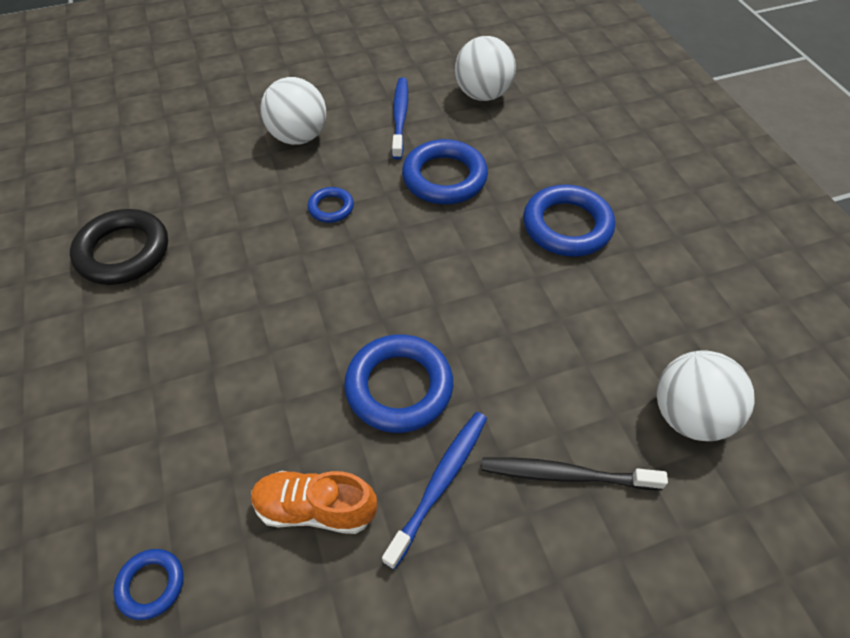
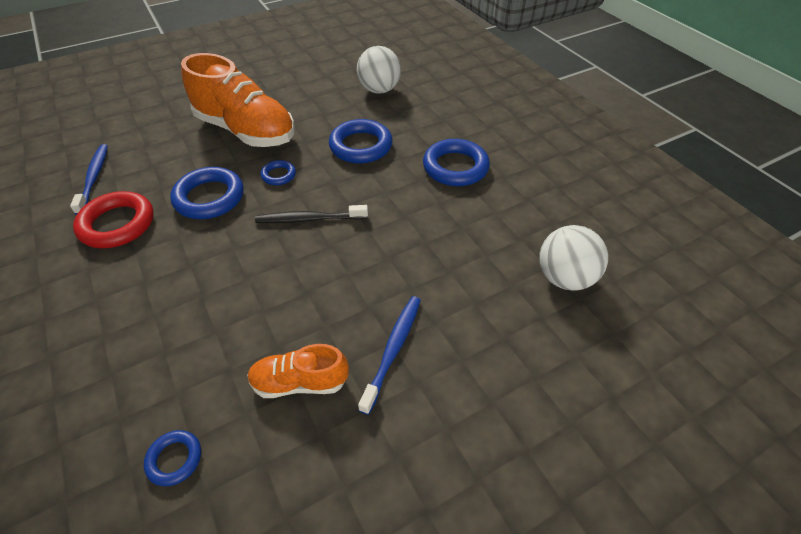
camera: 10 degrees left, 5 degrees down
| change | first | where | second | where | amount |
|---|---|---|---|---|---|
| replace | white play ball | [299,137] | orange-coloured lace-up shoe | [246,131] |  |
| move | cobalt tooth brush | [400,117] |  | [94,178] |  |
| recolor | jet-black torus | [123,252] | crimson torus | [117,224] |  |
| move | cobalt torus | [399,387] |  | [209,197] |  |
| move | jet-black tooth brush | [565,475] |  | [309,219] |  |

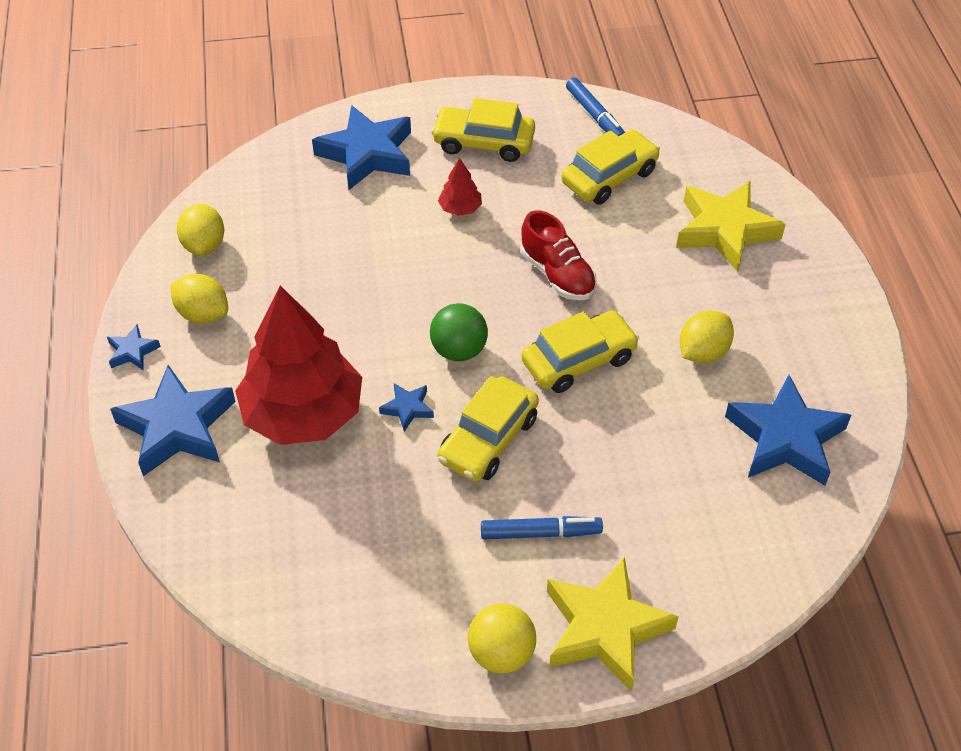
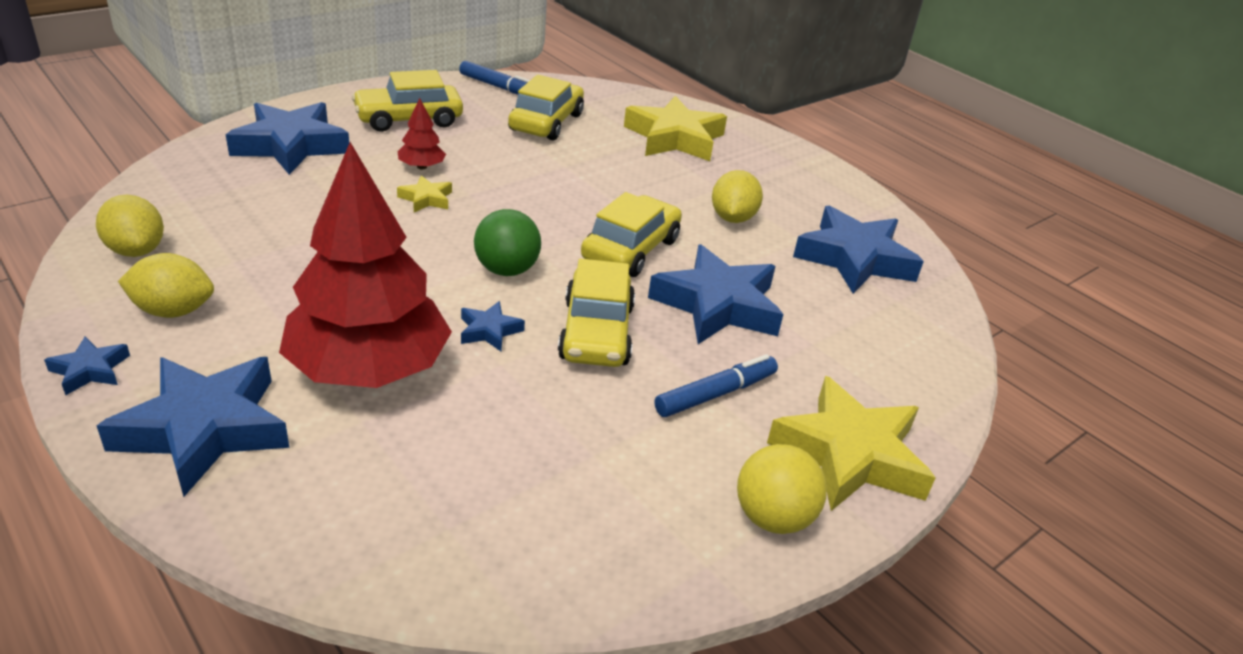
camera: 35 degrees left, 15 degrees down
| change | first | where | second | where | amount |
|---|---|---|---|---|---|
| delete | crimson lace-up shoe | [557,275] |  |  |  |
| insert |  |  | golden star | [426,199] |  |
| insert |  |  | cobalt star | [717,305] |  |

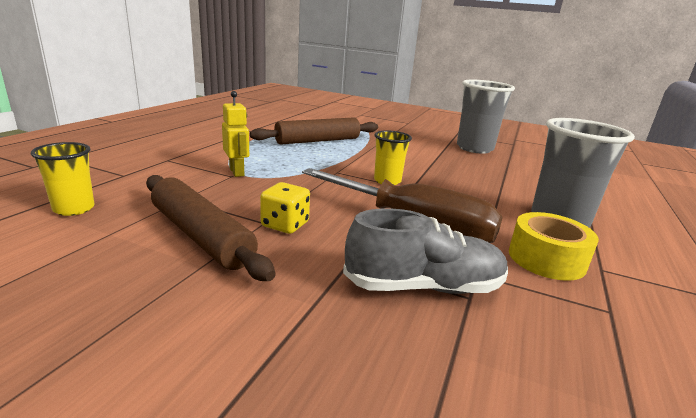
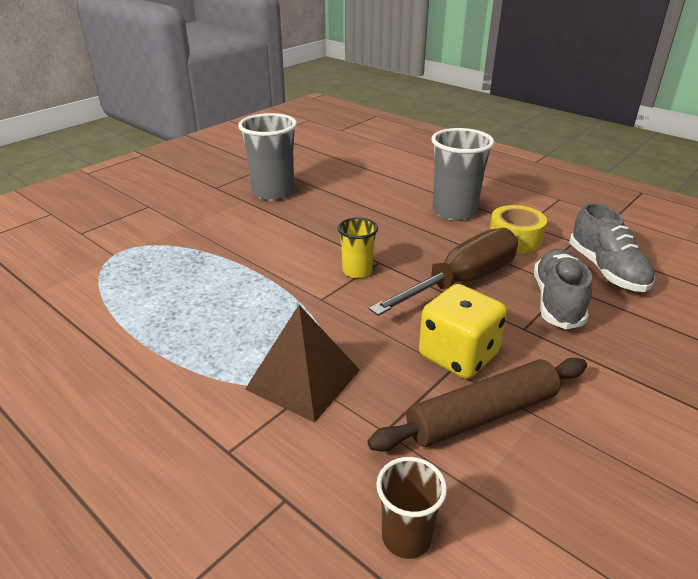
camera: 70 degrees left, 10 degrees up
| change | first | where | second | where | amount |
|---|---|---|---|---|---|
| replace | golden robot figure | [237,172] | brown solid pyramid | [303,379] |  |
| delete | brown pastry roller | [317,141] |  |  |  |
| recolor | golden beaker | [74,209] | brown beaker | [406,537] |  |
| resize | golden dice | [285,225] |  | [458,355] | x1.67 |
| insert |  |  | gray lace-up shoe | [606,270] |  |

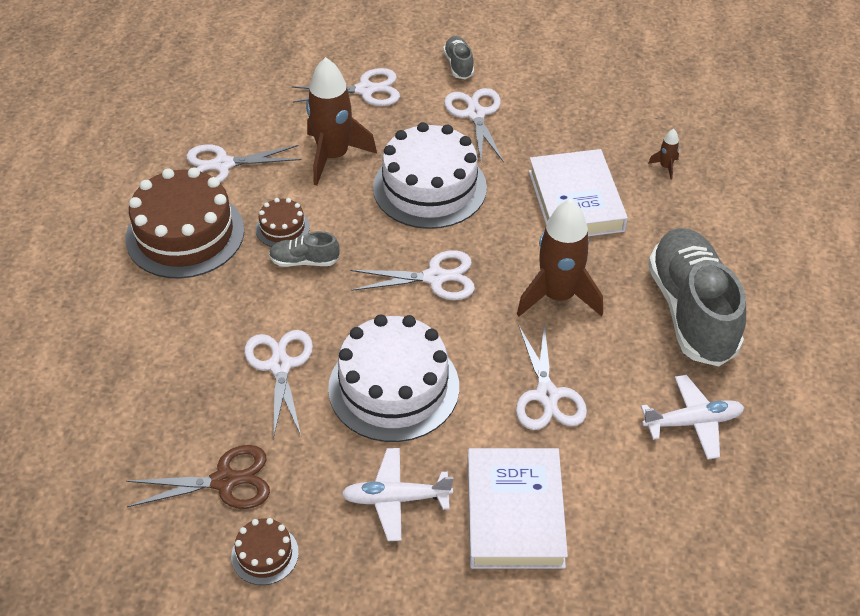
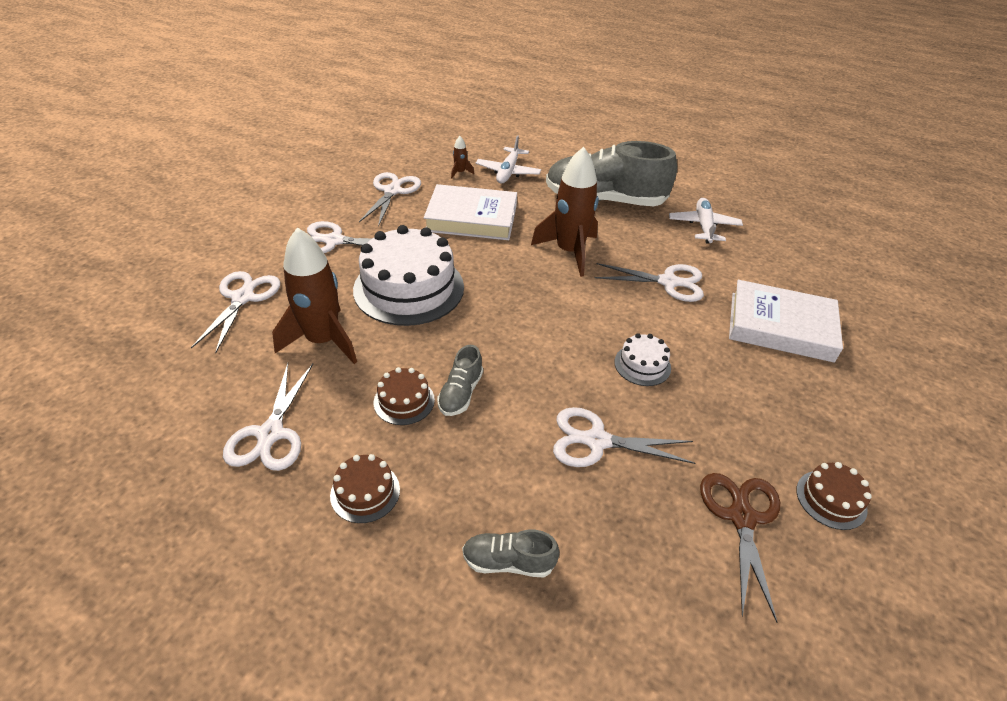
camera: 75 degrees left, 5 degrees down
| change | first | where | second | where | amount |
|---|---|---|---|---|---|
| move | gray lace-up shoe | [458,65] |  | [508,562] |  |
| resize | brown layer cake | [185,234] |  | [365,492] | x0.46 |
| move | white shears | [435,277] |  | [392,191] |  |
| resize | white layer cake | [394,387] |  | [642,365] | x0.46 |
| move | white aeroplane | [395,499] |  | [508,172] |  |

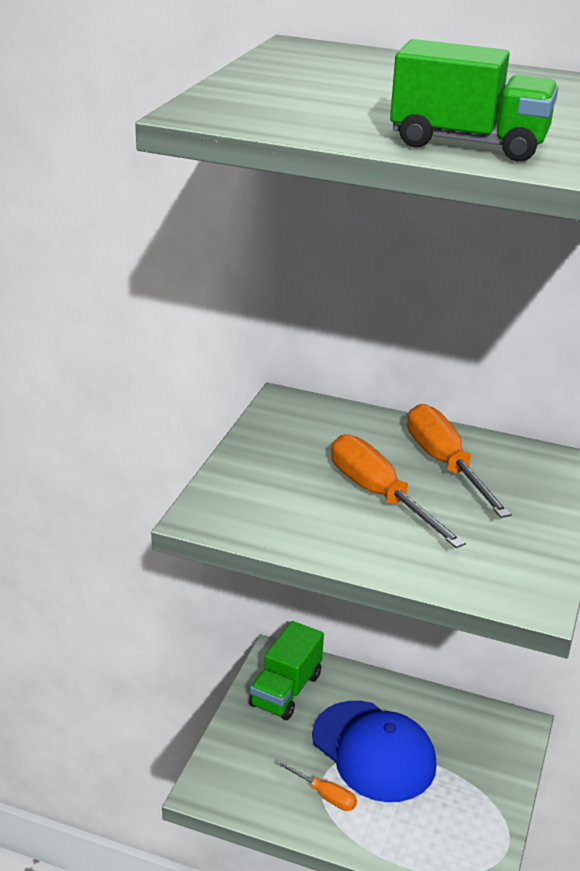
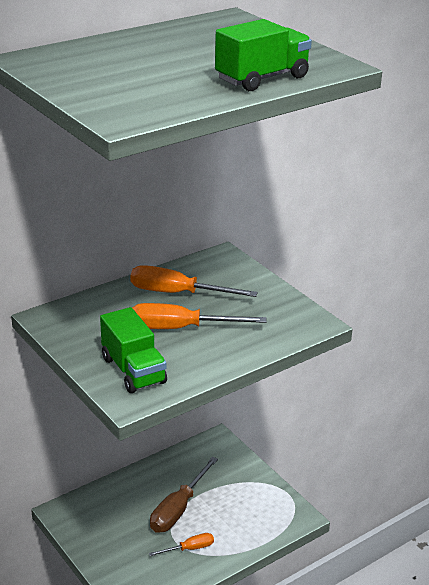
camera: 55 degrees left, 0 degrees up
| change | first | where | second | where | amount |
|---|---|---|---|---|---|
| move | green lorry | [286,690] |  | [133,370] |  |
| replace | cobalt cap | [373,751] | brown hand screwdriver | [178,509] |  |

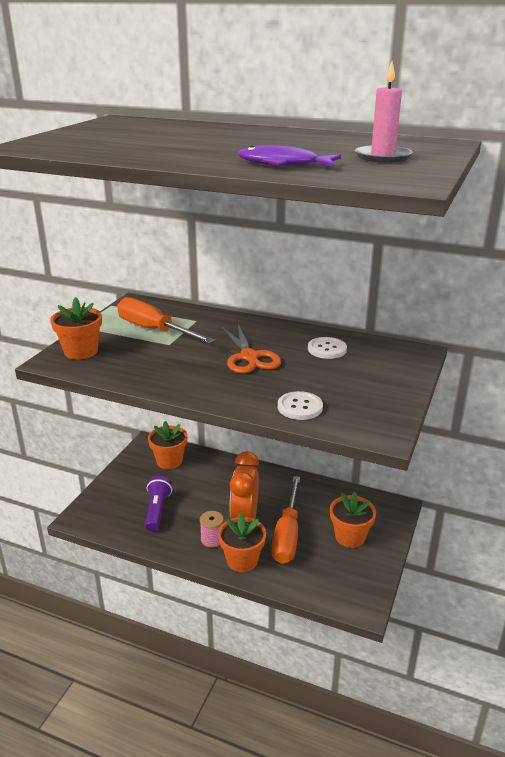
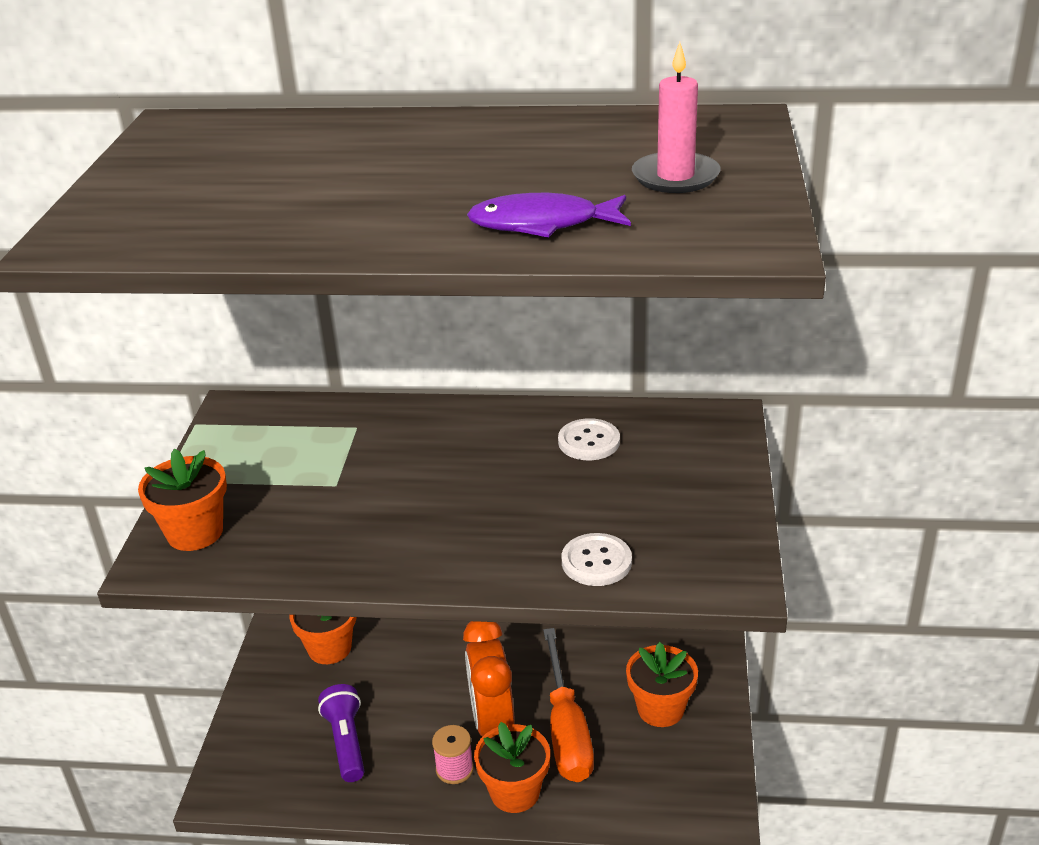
camera: 15 degrees left, 5 degrees up
| change | first | where | second | where | amount |
|---|---|---|---|---|---|
| delete | orange-coloured hand screwdriver | [154,330] |  |  |  |
| delete | orange-coloured shears | [249,357] |  |  |  |

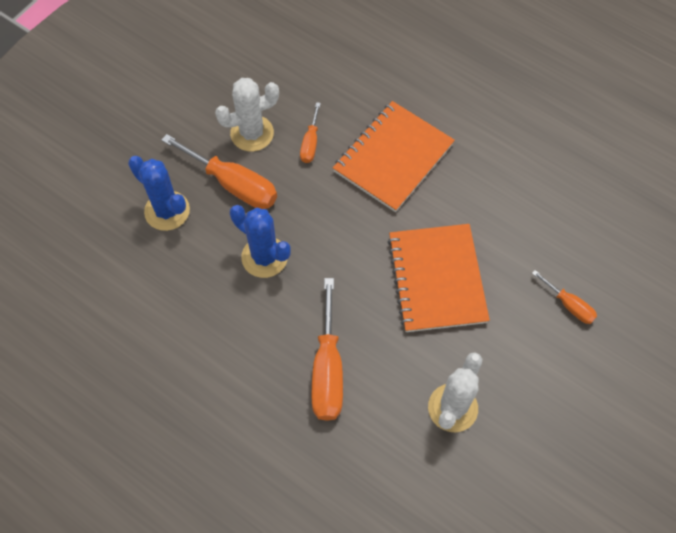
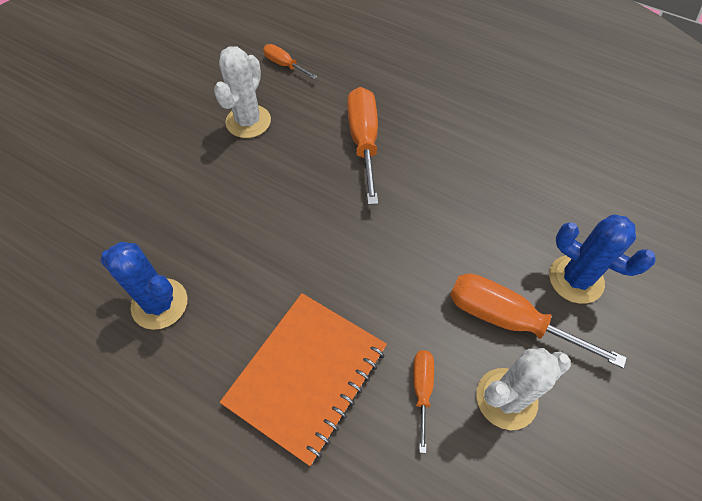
camera: 175 degrees right, 5 degrees down
| change | first | where | second | where | amount |
|---|---|---|---|---|---|
| move | cobalt cactus | [264,257] |  | [159,304] |  |
| delete | orange-coloured notepad | [436,279] |  |  |  |
| move | orange-coloured hand screwdriver | [569,305] |  | [284,65] |  |

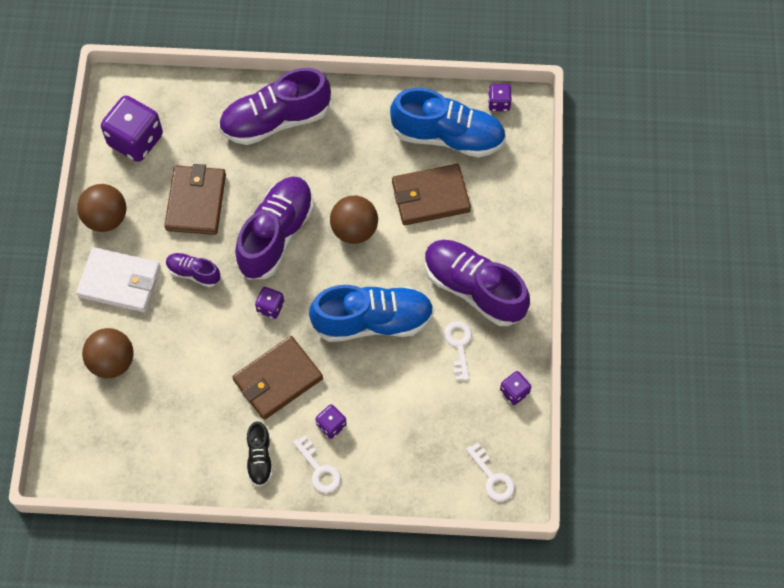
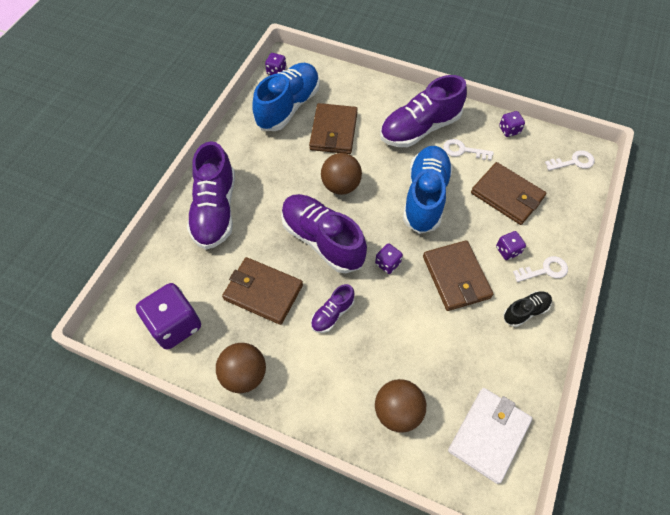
camera: 70 degrees left, 5 degrees down
| change | first | where | second | where | amount |
|---|---|---|---|---|---|
| move | white card wallet | [120,282] |  | [489,435] |  |
| rotate | jet-black lace-up shoe | [259,458] |  | [525,311] | 45 degrees counterclockwise |
| insert |  |  | brown card wallet | [507,195] |  |

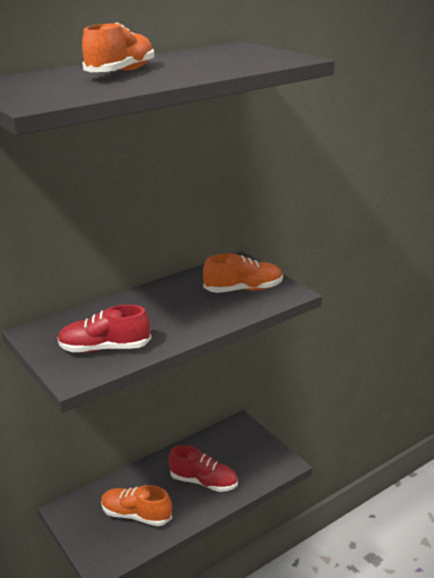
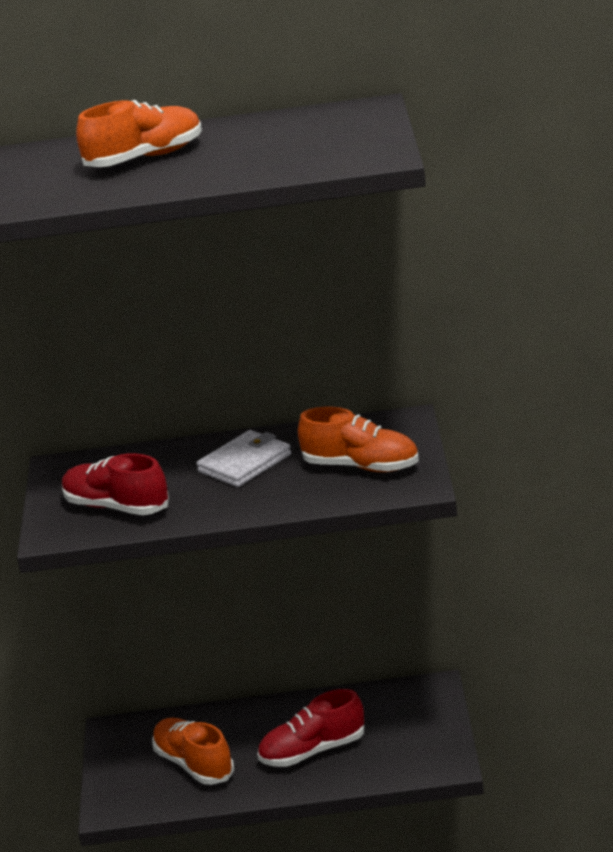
camera: 35 degrees right, 0 degrees up
| change | first | where | second | where | amount |
|---|---|---|---|---|---|
| rotate | crimson lace-up shoe | [204,482] |  | [313,751] | 105 degrees clockwise |
| insert |  |  | white card wallet | [245,463] |  |

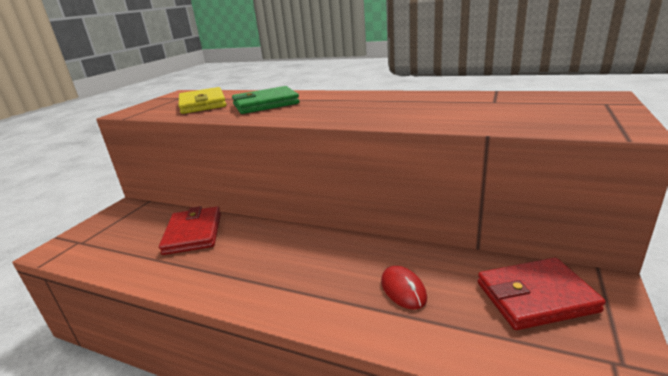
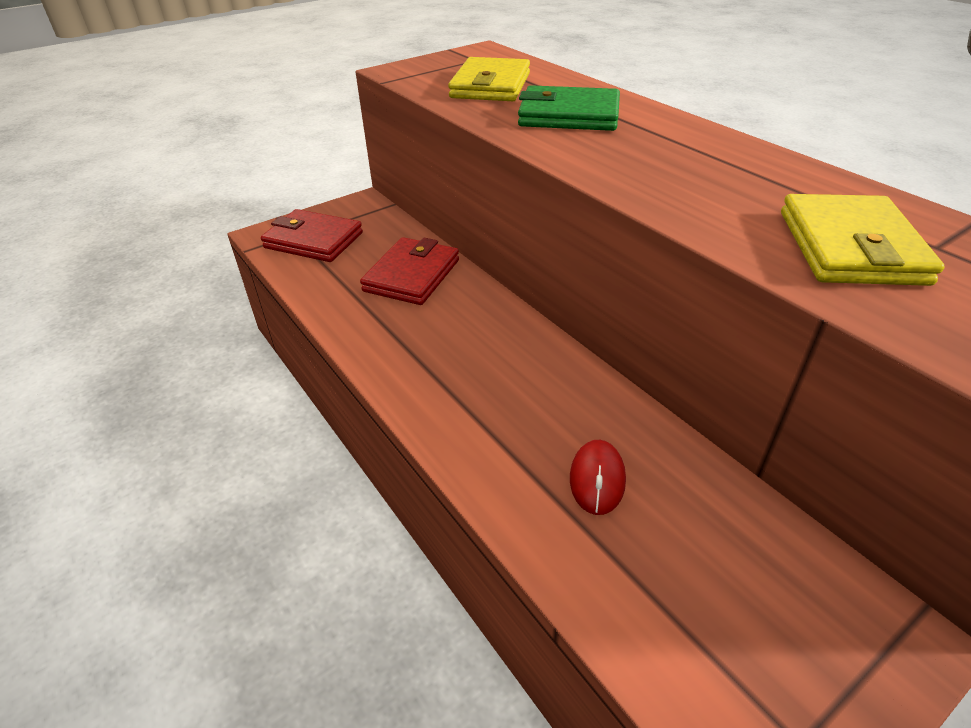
camera: 30 degrees right, 15 degrees up
| change | first | where | second | where | amount |
|---|---|---|---|---|---|
| move | crimson card wallet | [535,297] |  | [313,240] |  |
| insert |  |  | golden card wallet | [850,247] |  |

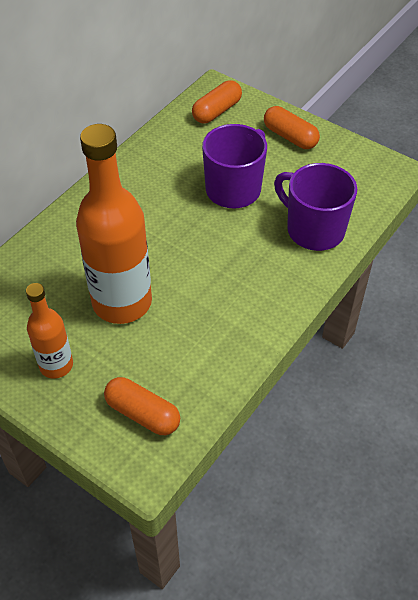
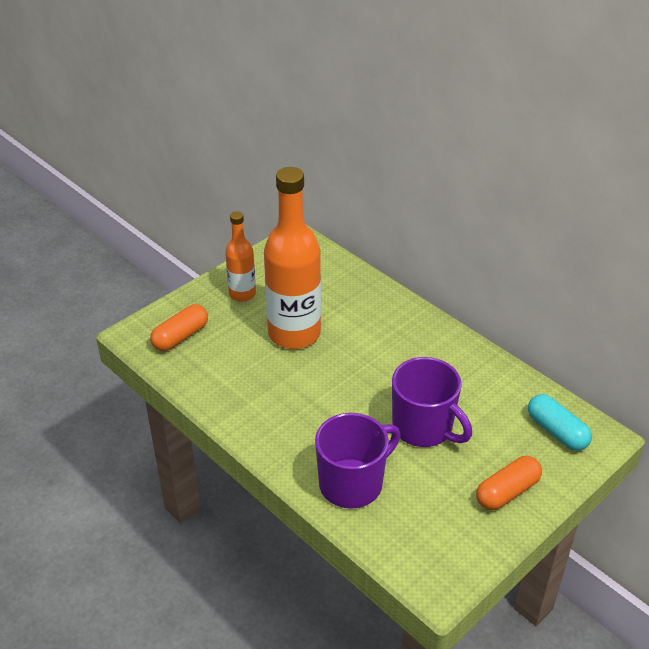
camera: 100 degrees right, 10 degrees down
| change | first | where | second | where | amount |
|---|---|---|---|---|---|
| recolor | orange-coloured pill | [217,111] | teal pill | [556,431] |  |

